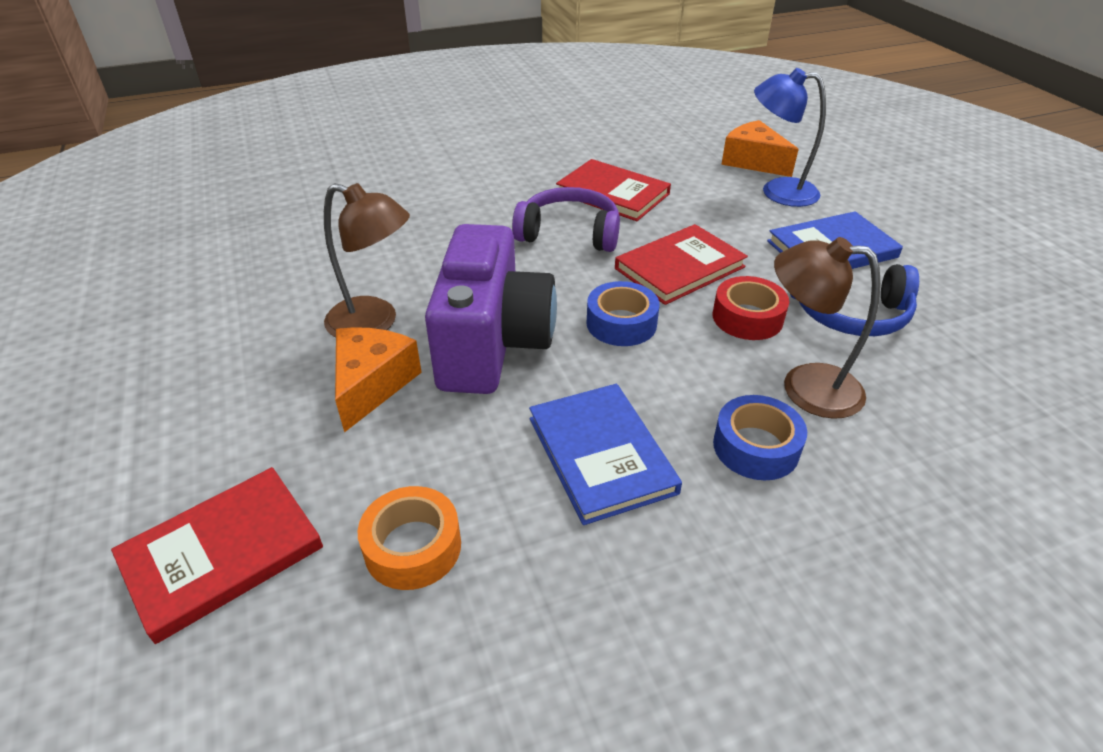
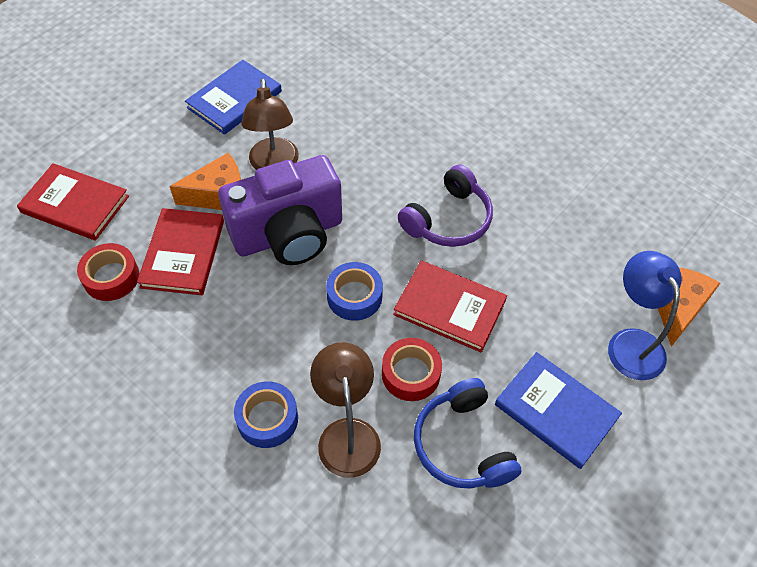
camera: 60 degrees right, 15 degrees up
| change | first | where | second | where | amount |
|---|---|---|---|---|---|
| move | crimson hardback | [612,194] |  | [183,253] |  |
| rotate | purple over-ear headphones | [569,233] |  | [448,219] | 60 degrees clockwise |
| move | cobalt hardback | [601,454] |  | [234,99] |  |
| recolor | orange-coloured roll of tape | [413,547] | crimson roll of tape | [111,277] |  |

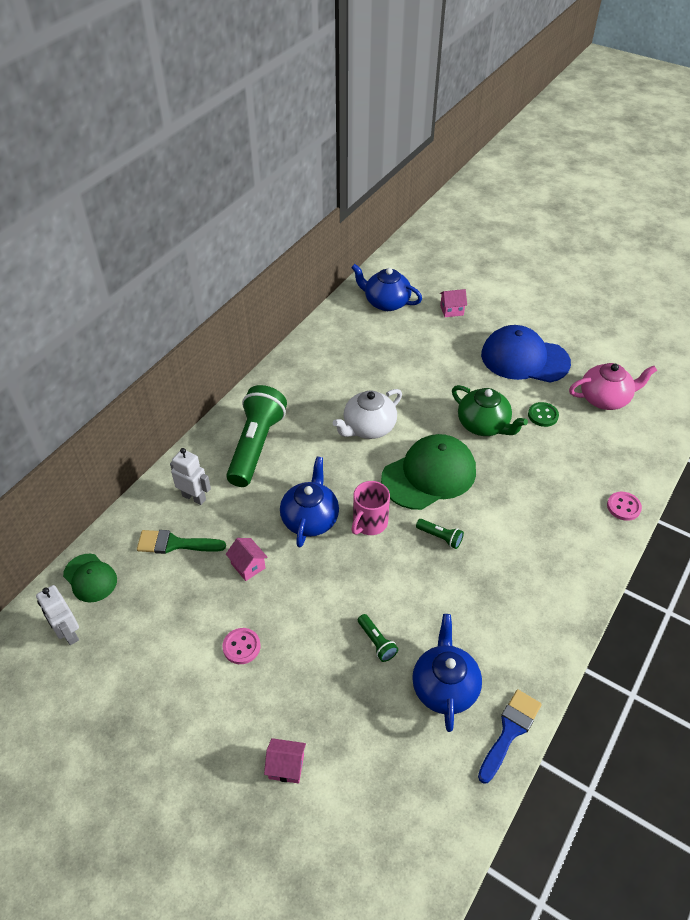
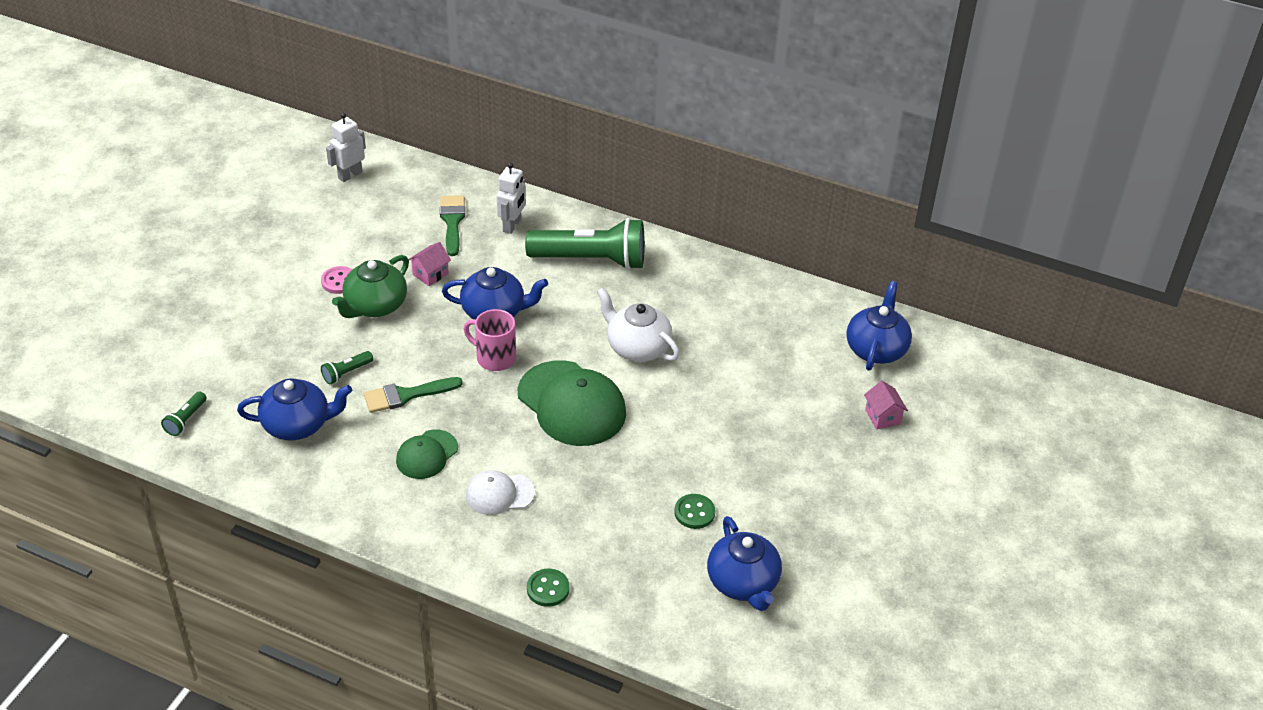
camera: 80 degrees right, 5 degrees down
| change | first | where | second | where | amount |
|---|---|---|---|---|---|
| delete | cobalt cap | [524,359] |  |  |  |
| recolor | rose-pink teapot | [605,399] | cobalt teapot | [743,583] |  |
| move | green teapot | [483,425] |  | [375,306] |  |
| recolor | rose-pink button | [623,507] | green button | [548,589] |  |
| move | green flashlight | [440,537] |  | [186,420] |  |
| move | green cap | [90,578] |  | [427,455] |  |
| delete | cobalt brush | [510,731] |  |  |  |
| delete | rose-pink cottage | [286,766] |  |  |  |
| insert |  |  | green brush | [406,395] |  |
| insert |  |  | white cap | [499,494] |  |

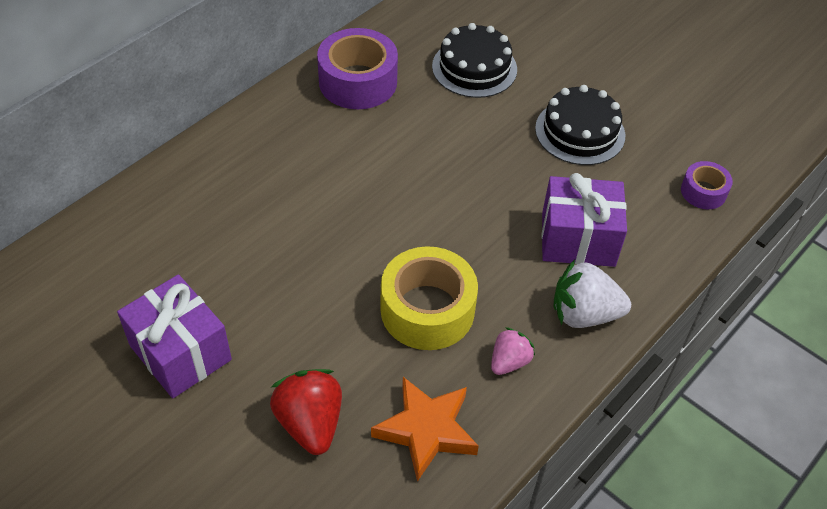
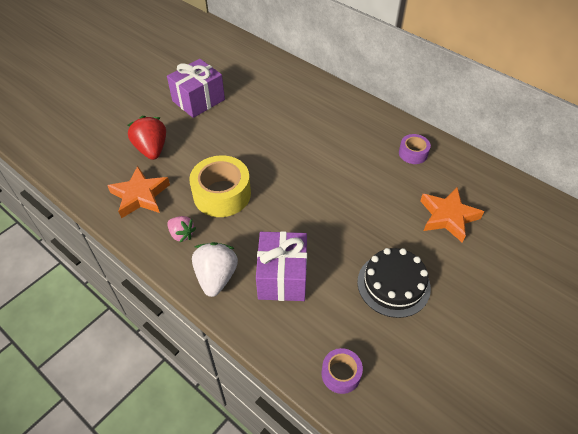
camera: 90 degrees right, 0 degrees up
| change | first | where | second | where | amount |
|---|---|---|---|---|---|
| replace | jet-black layer cake | [474,68] | orange-coloured star | [448,217] |  |
| resize | purple roll of tape | [358,81] |  | [413,153] | x0.54 |
| rotate | crimson toy strawberry | [310,423] |  | [152,149] | 90 degrees counterclockwise |

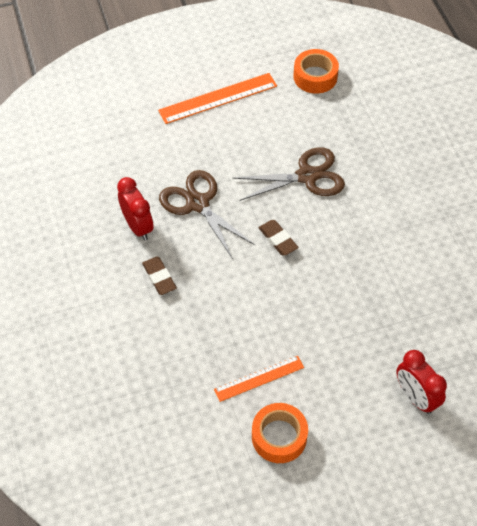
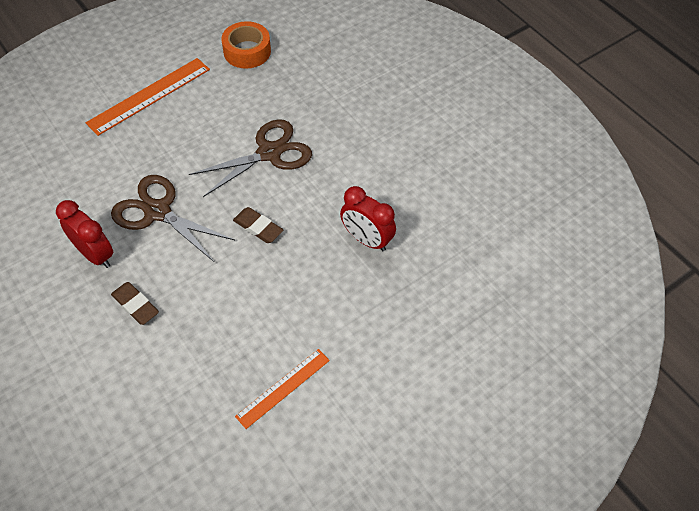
camera: 20 degrees left, 0 degrees up
| change | first | where | second | where | amount |
|---|---|---|---|---|---|
| move | crimson clock | [415,397] |  | [366,239] |  |
| delete | orange-coloured roll of tape | [279,437] |  |  |  |

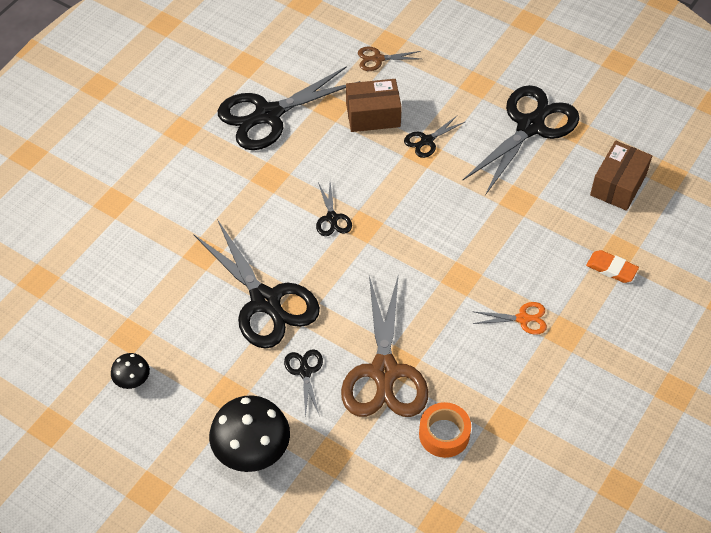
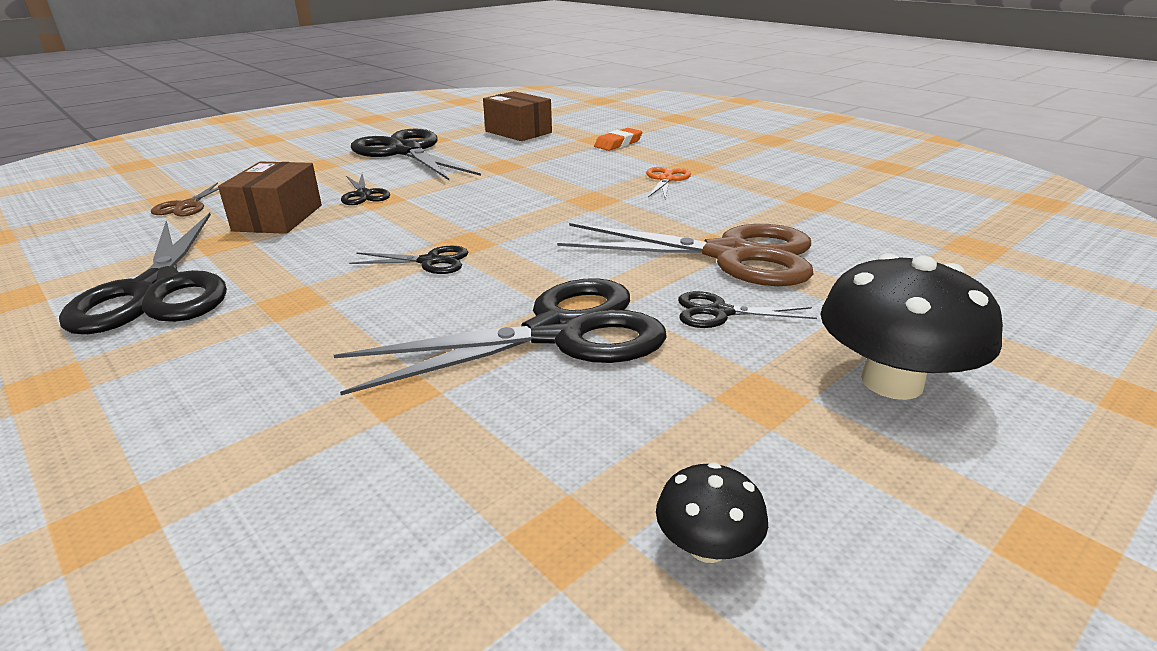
camera: 75 degrees left, 25 degrees down
| change | first | where | second | where | amount |
|---|---|---|---|---|---|
| delete | orange-coloured roll of tape | [444,434] |  |  |  |

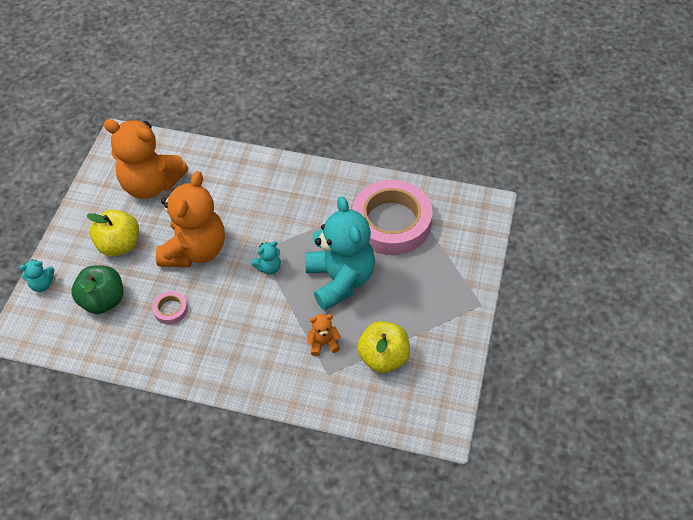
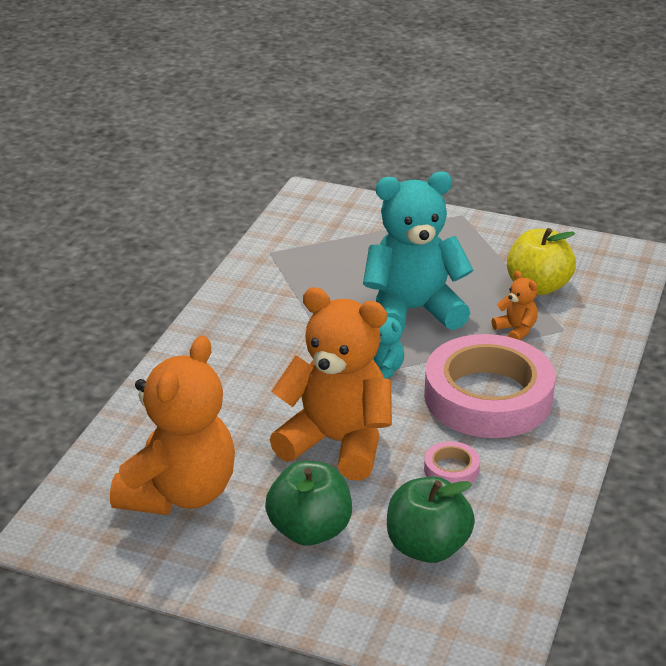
camera: 85 degrees left, 20 degrees down
| change | first | where | second | where | amount |
|---|---|---|---|---|---|
| move | rose-pink roll of tape | [391,222] |  | [488,397] |  |
| recolor | golden apple fruit | [119,245] | green apple fruit | [310,530] |  |
| delete | teal teddy bear | [42,284] |  |  |  |
| rotate | orange-coloured teddy bear | [323,343] |  | [516,330] | 150 degrees clockwise |

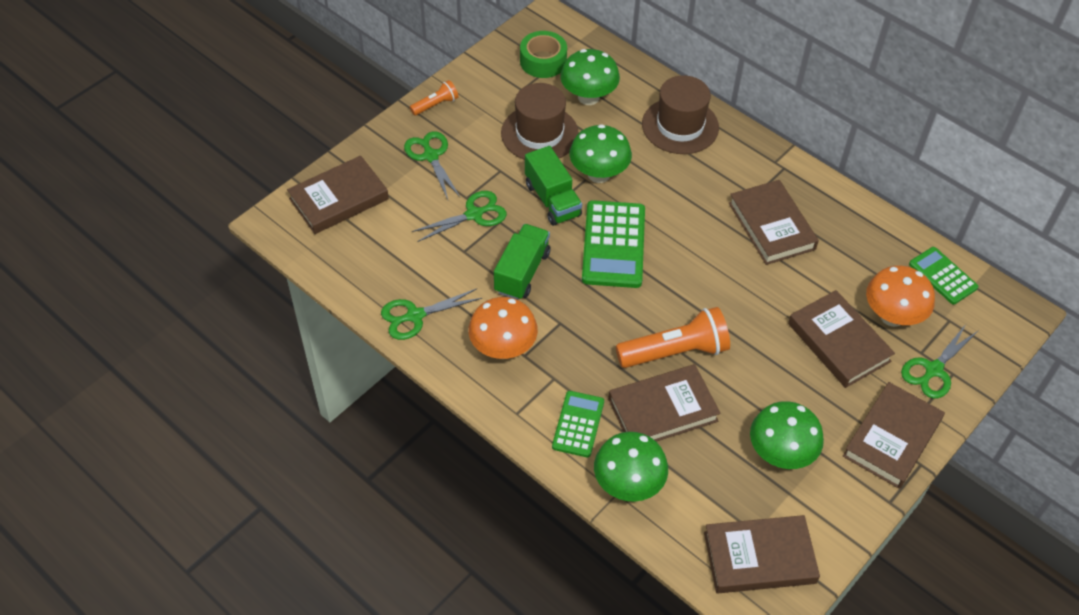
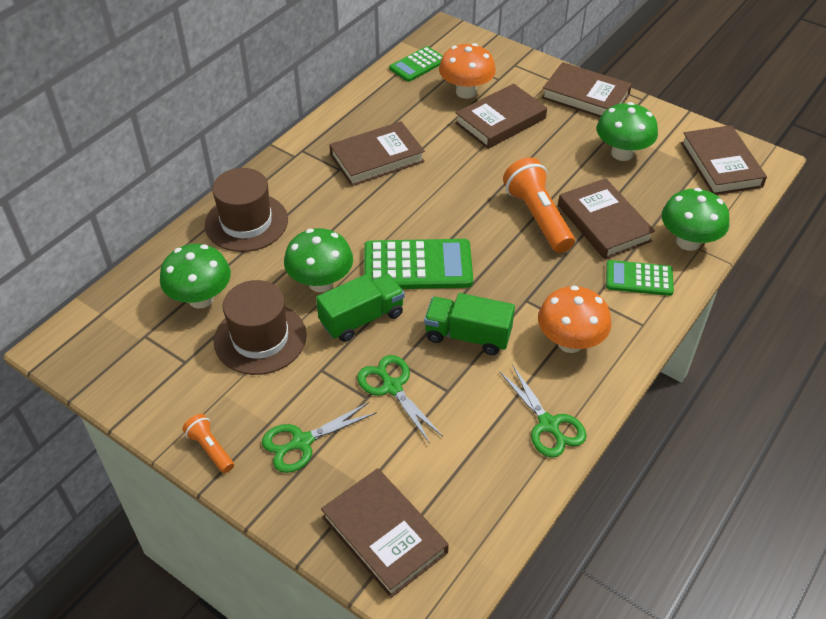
camera: 95 degrees left, 5 degrees down
| change | first | where | second | where | amount |
|---|---|---|---|---|---|
| delete | green roll of tape | [543,61] |  |  |  |
| delete | green shears | [933,370] |  |  |  |

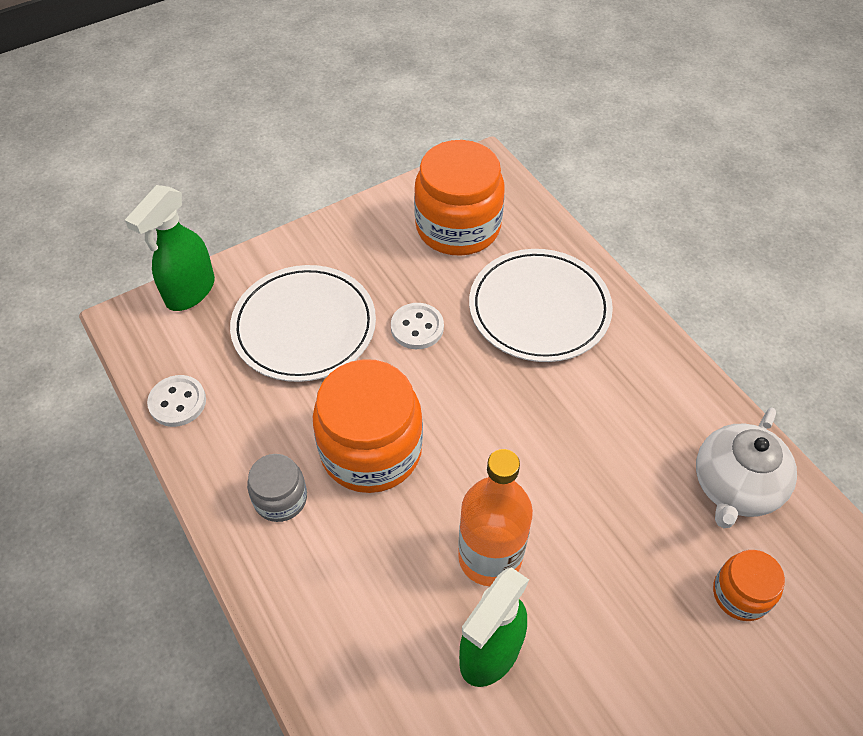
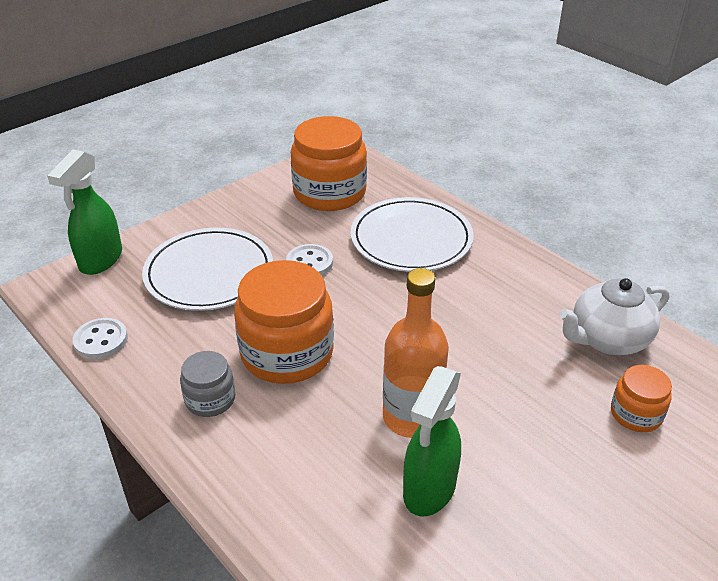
camera: 10 degrees left, 15 degrees down
| change | first | where | second | where | amount |
|---|---|---|---|---|---|
| rotate | white teapot | [734,487] |  | [607,339] | 45 degrees clockwise |

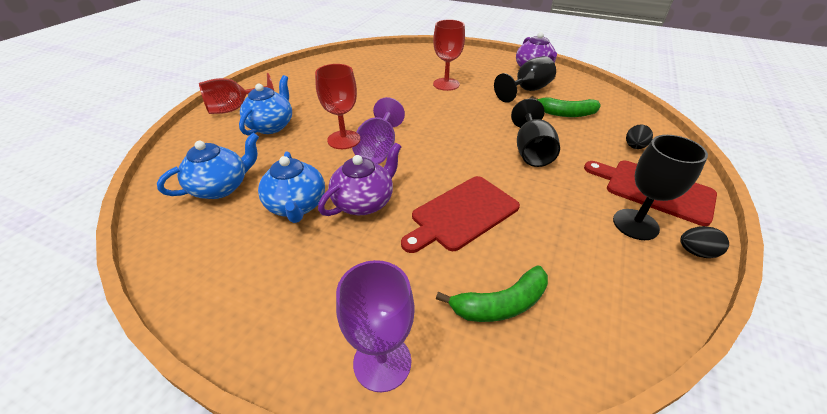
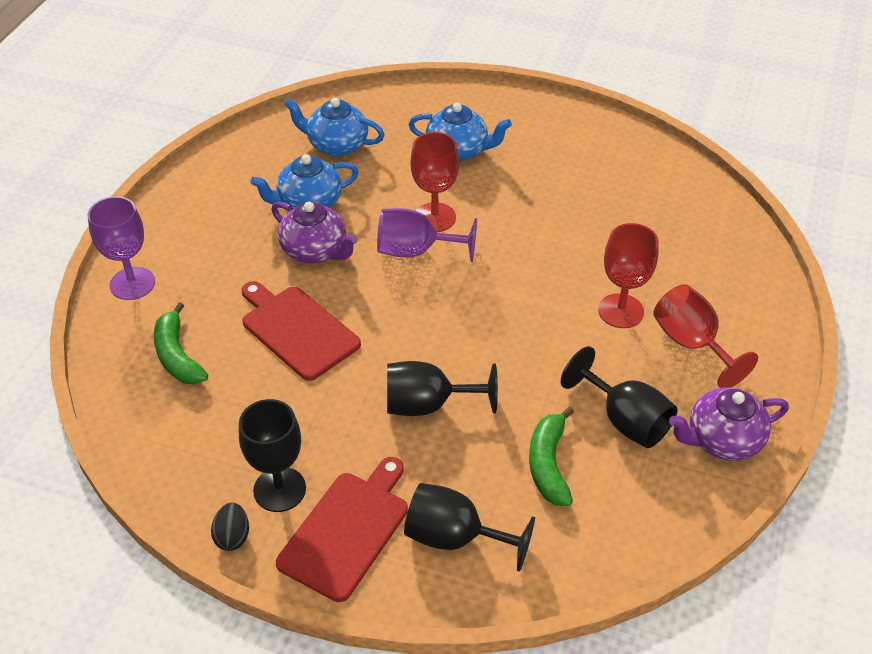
camera: 85 degrees right, 5 degrees up
| change | first | where | second | where | amount |
|---|---|---|---|---|---|
| move | crimson goblet | [235,109] |  | [691,344] |  |
| replace | jet-black egg shape | [634,147] | jet-black goblet | [455,537] |  |
| rotate | cobalt teapot | [221,187] |  | [336,145] | 150 degrees clockwise |

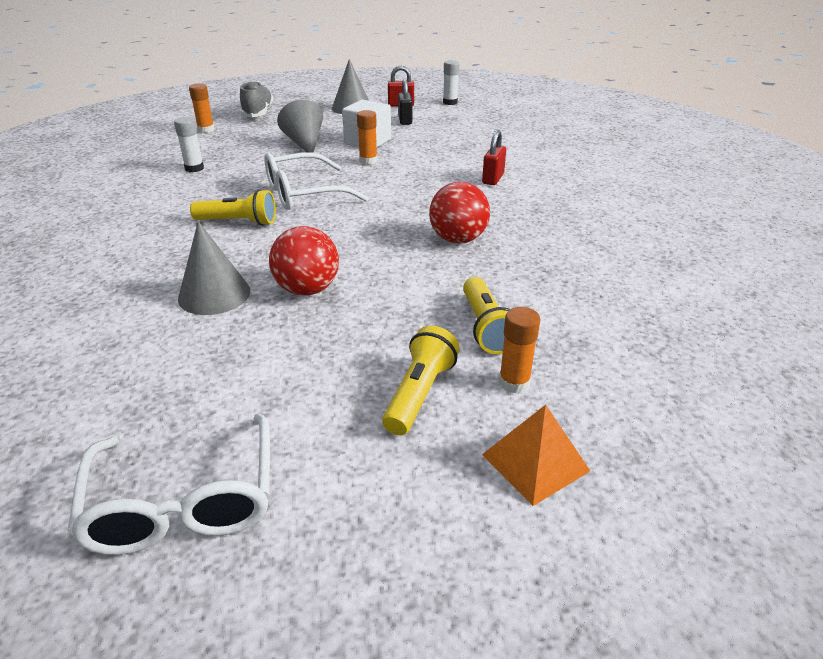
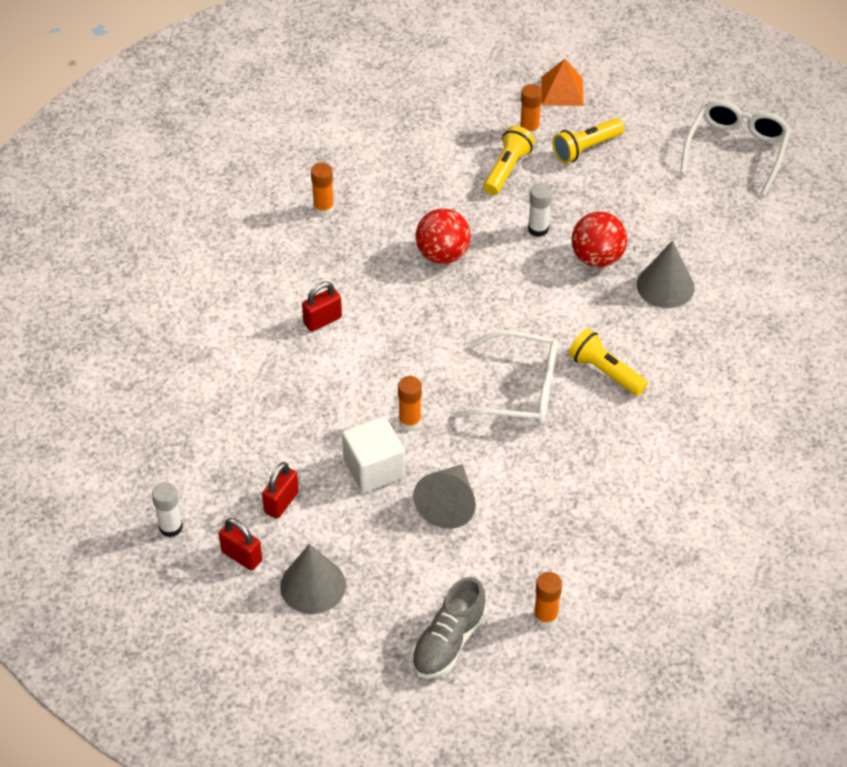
camera: 145 degrees left, 15 degrees up
| change | first | where | second | where | amount |
|---|---|---|---|---|---|
| recolor | jet-black padlock | [405,120] | crimson padlock | [281,502] |  |
| move | white glue | [194,168] |  | [538,229] |  |
| insert |  |  | orange-coloured glue | [323,208] |  |

